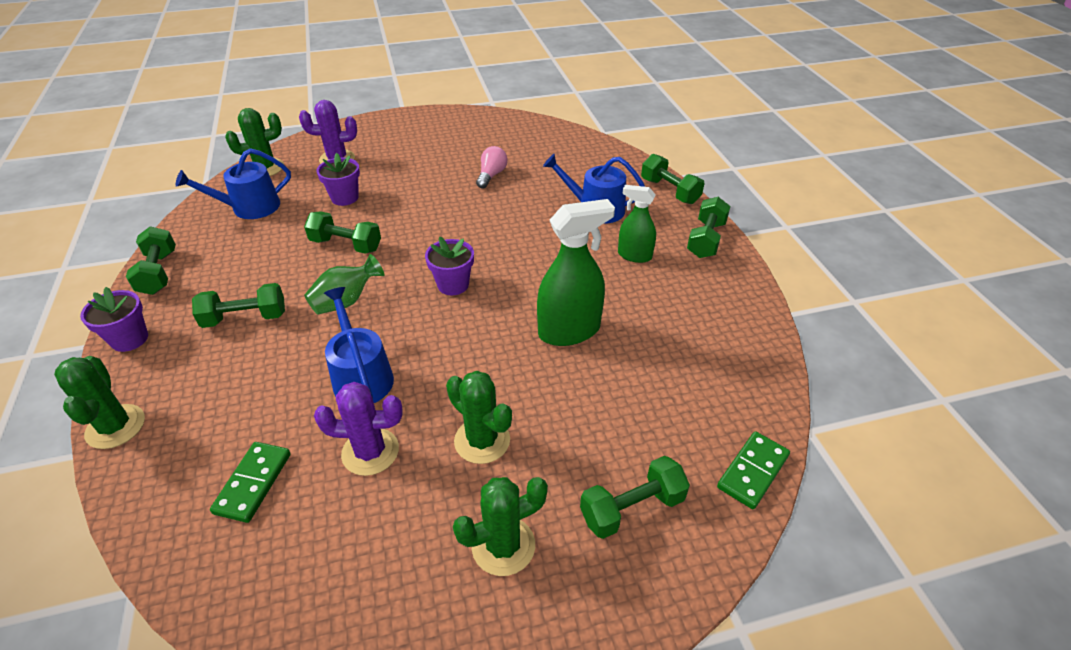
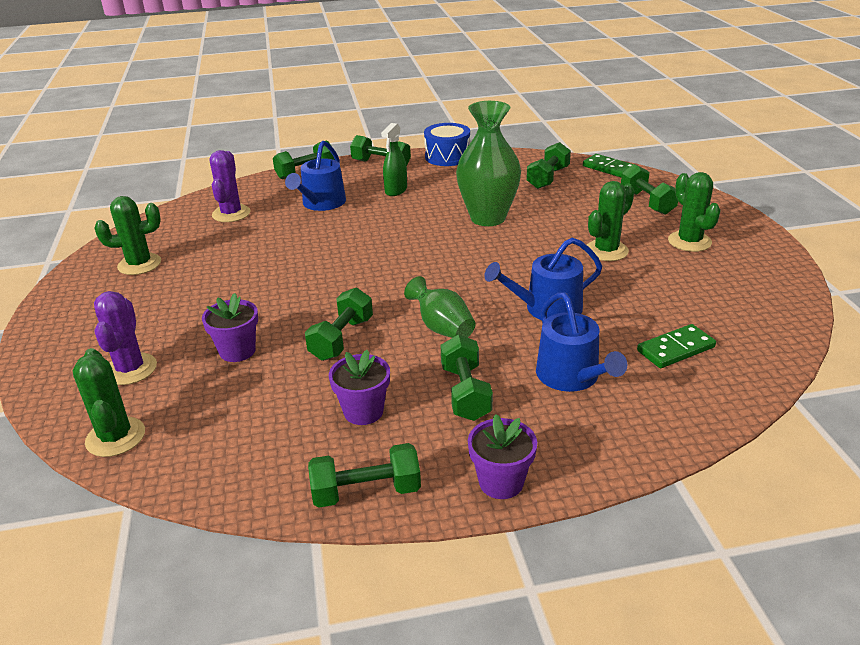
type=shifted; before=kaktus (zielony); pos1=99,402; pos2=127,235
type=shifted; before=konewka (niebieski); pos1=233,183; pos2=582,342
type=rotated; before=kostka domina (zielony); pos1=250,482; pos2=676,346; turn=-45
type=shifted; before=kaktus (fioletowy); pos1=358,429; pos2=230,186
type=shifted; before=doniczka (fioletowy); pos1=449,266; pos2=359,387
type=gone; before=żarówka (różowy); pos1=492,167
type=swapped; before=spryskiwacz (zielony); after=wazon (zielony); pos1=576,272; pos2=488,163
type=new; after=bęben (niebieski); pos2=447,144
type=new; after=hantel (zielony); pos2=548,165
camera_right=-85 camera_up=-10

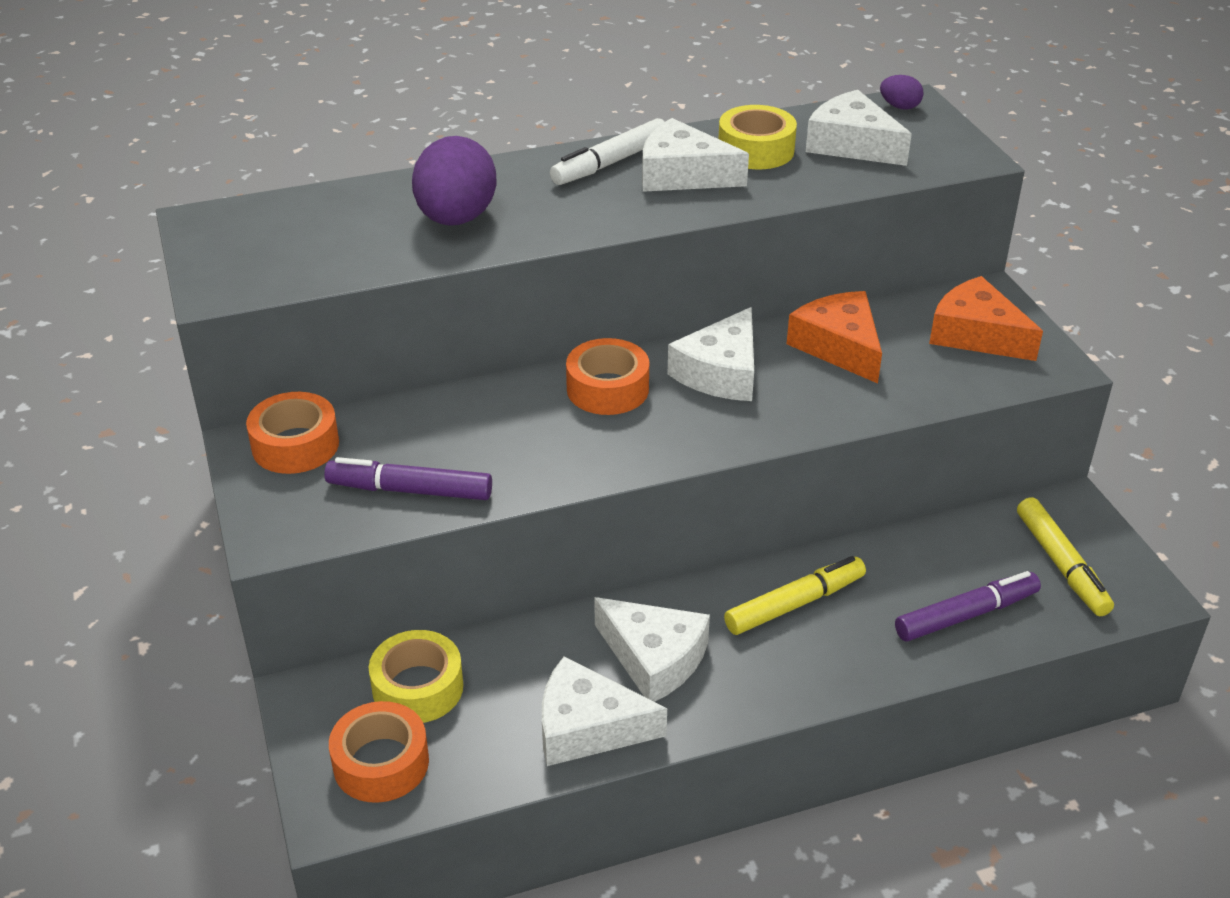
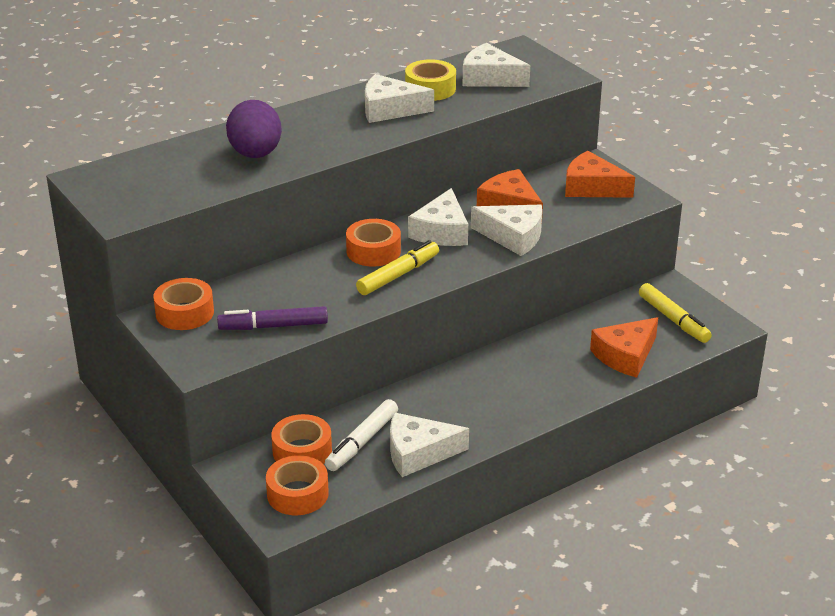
type=repainted; before=taśma klejąca (żółty); after=taśma klejąca (pomarańczowy); pos1=416,676; pos2=301,439
type=shifted; before=flamaster (biały); pos1=607,151; pos2=361,435
type=shifted; before=ser (biały); pos1=652,649; pos2=506,230
type=shifted; before=flamaster (żółty); pos1=795,595; pos2=397,267
type=gone; before=jajko (fioletowy); pos1=902,92
type=swapped; before=flamaster (fioletowy); after=ser (pomarańczowy); pos1=968,606; pos2=624,347
camera_right=-15 camera_up=-5

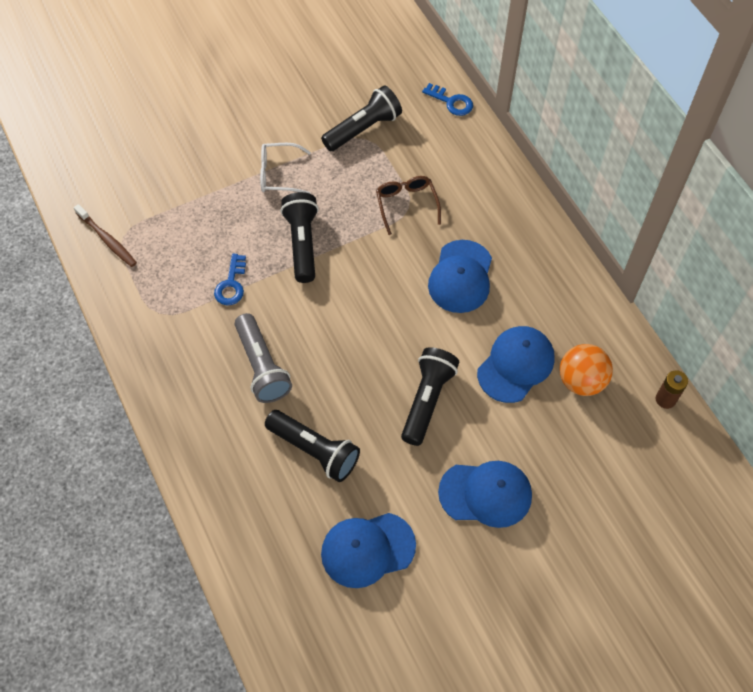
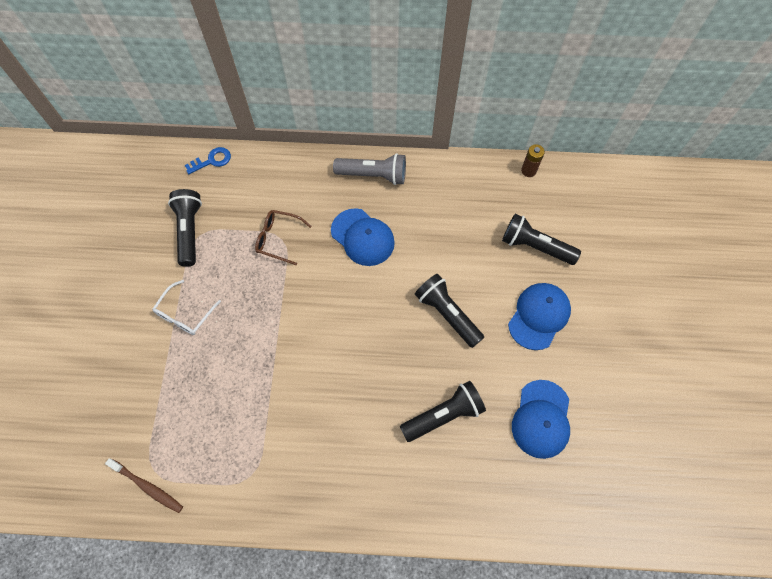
type=rotated; before=szczoteczka do zębów (brązowy); pos1=105,235; pos2=144,485; turn=45
type=gone; before=klucz (niebieski); pos1=230,279
type=shifted; before=latarka (szary); pos1=263,358; pos2=369,169
type=shifted; before=latarka (czarny); pos1=299,237; pos2=541,239
type=gone; before=czapka (niebieski); pos1=516,364
type=gone; before=piłka (pomarańczowy); pos1=586,370
camera_right=-60 camera_up=5

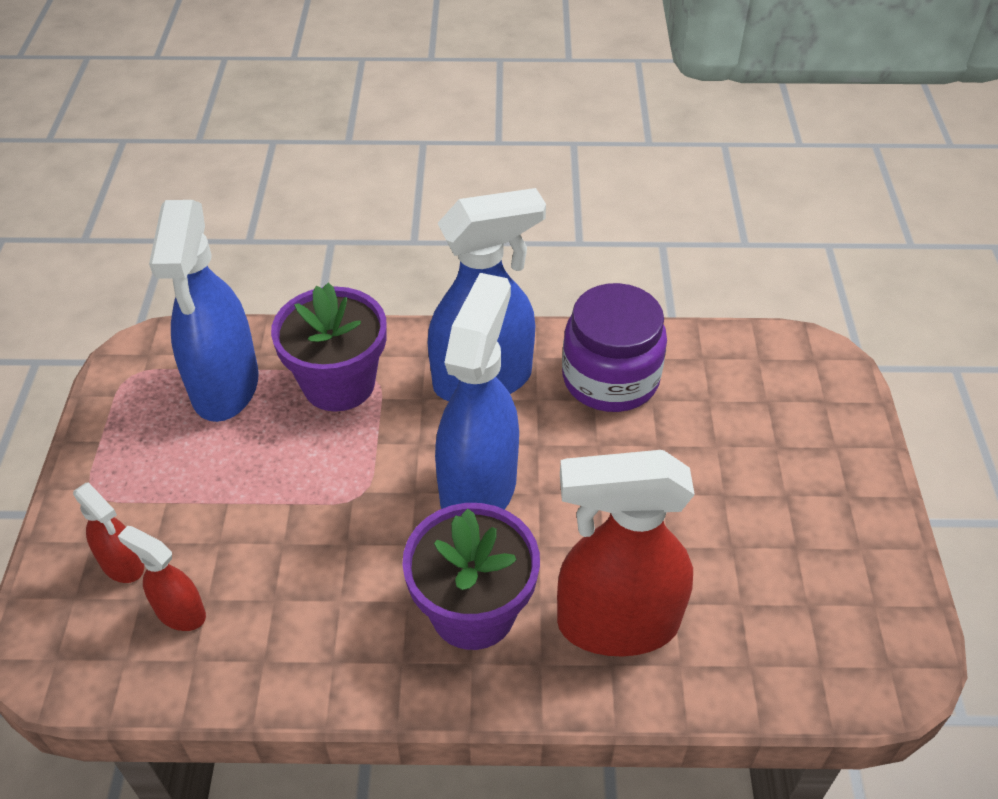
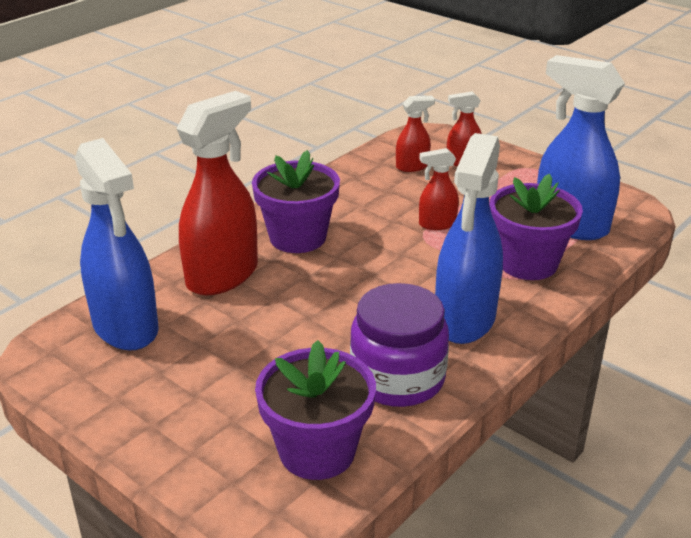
type=shifted; before=spryskiwacz (niebieski); pos1=477,391; pos2=117,244
type=new; after=doniczka (fioletowy); pos2=315,410
type=new; after=spryskiwacz (czerwony); pos2=439,189
camera_right=130 camera_up=-15

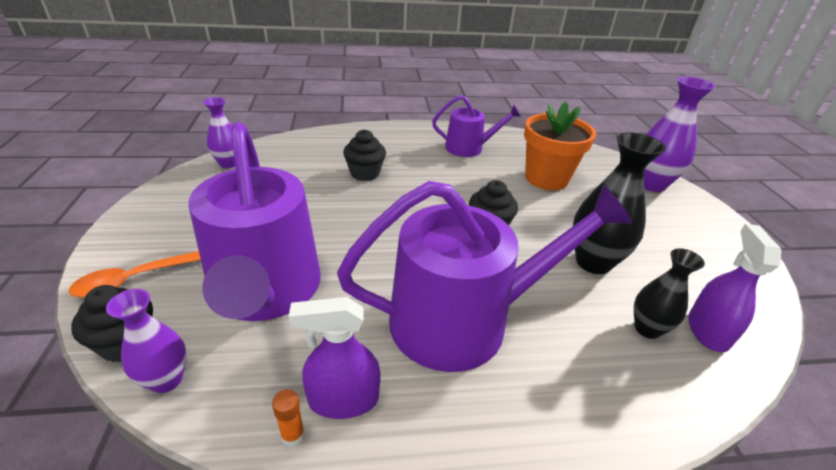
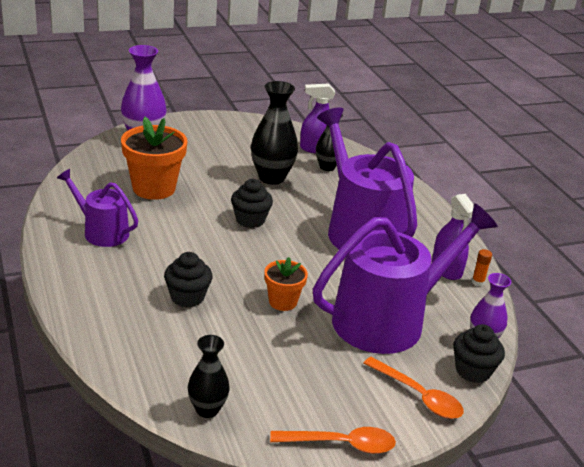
type=repainted; before=wazon (fioletowy); after=wazon (czarny); pos1=219,132; pos2=209,376
type=rotated; before=konewka (fioletowy); pos1=476,126; pos2=97,208; turn=-45
type=new; after=doniczka (pomarańczowy); pos2=286,284
type=new; after=łyżka (pomarańczowy); pos2=333,440
camera_right=-105 camera_up=-5

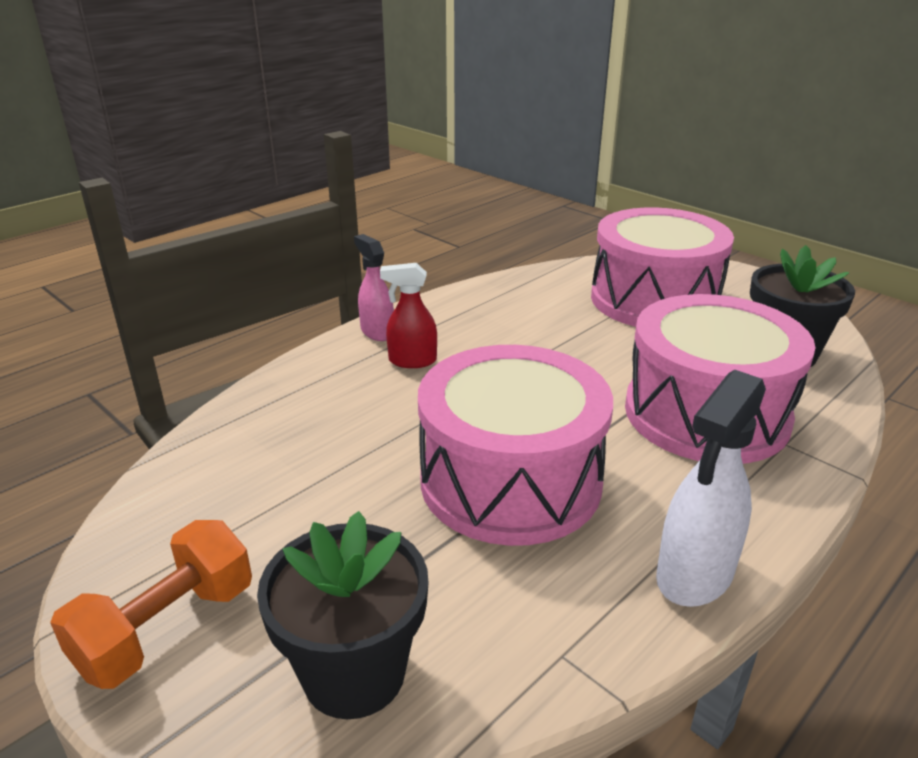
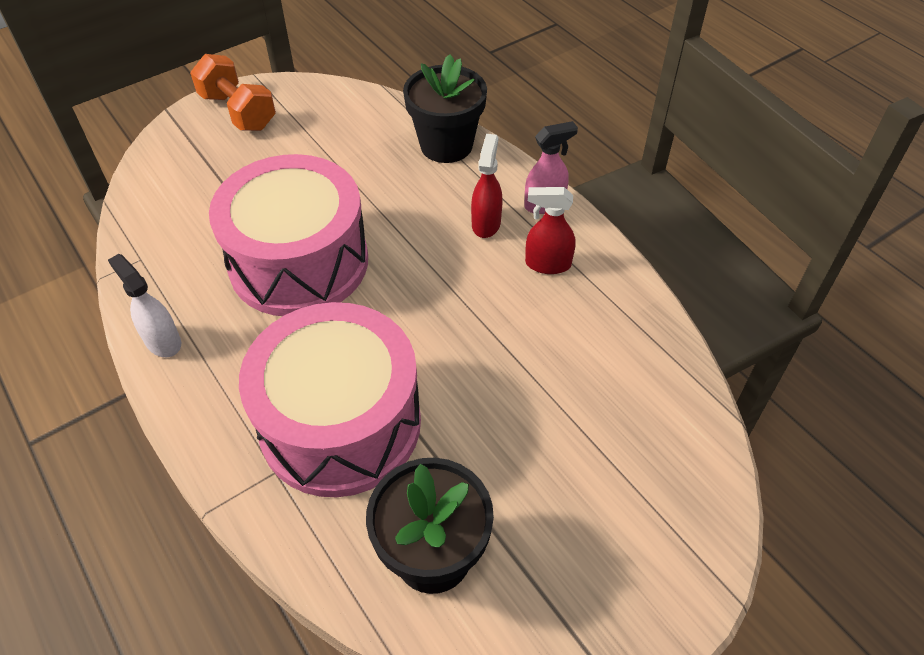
type=shifted; before=doniczka (czarny); pos1=343,615; pos2=445,108
type=gone; before=bęben (różowy); pos1=662,267
type=scaled; before=spryskiwacz (biały); pos1=711,488; pos2=144,305; scale=0.66
type=new; after=spryskiwacz (czerwony); pos2=550,230
camera_right=100 camera_up=20

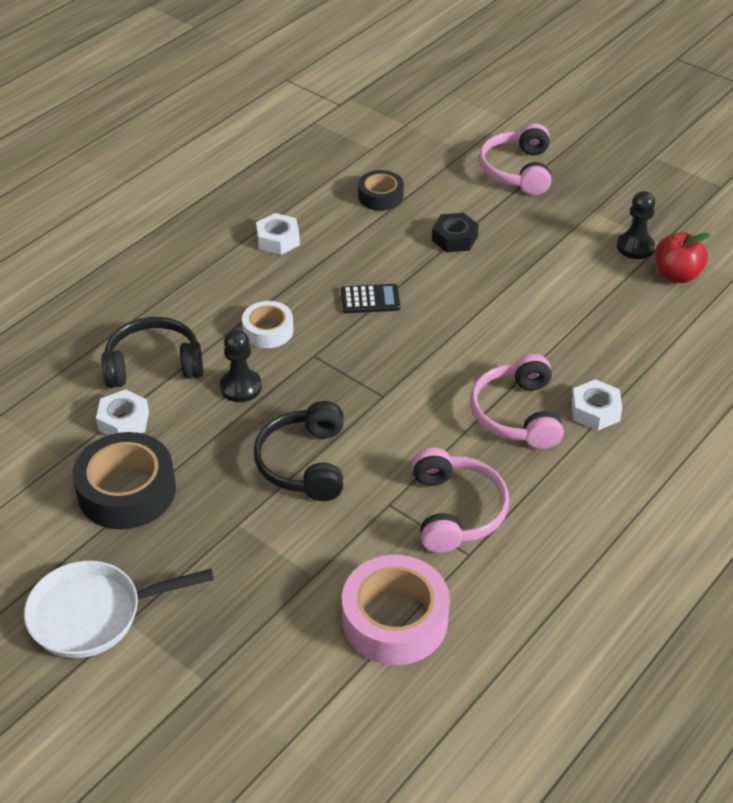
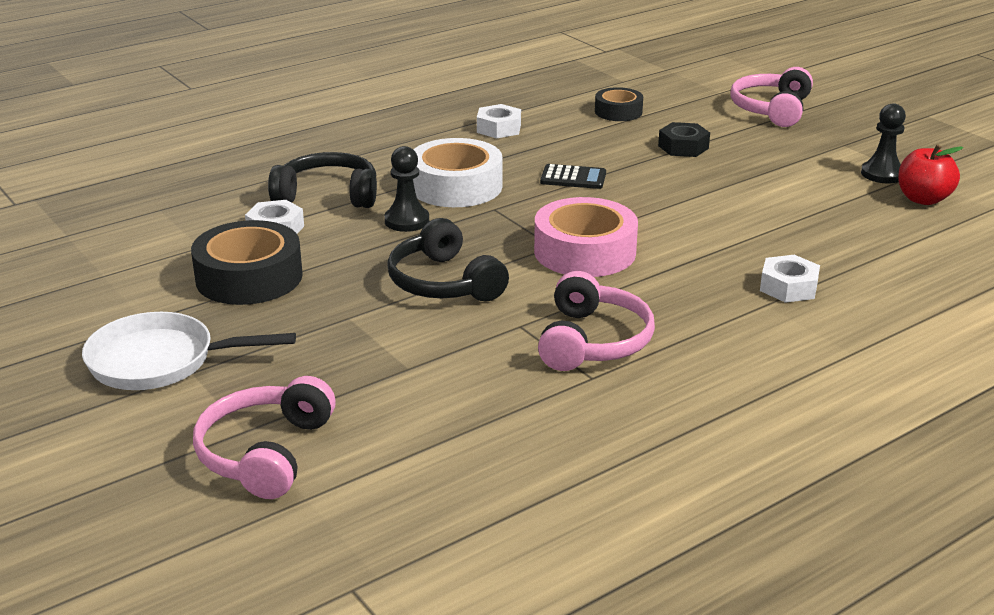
type=scaled; before=taśma klejąca (biały); pos1=268,324; pos2=458,172; scale=1.72
type=rotated; before=słuchawki (czarny); pos1=298,451; pos2=448,260; turn=-45
type=shifted; before=taśma klejąca (różowy); pos1=396,610; pos2=586,237
type=shifted; before=słuchawki (różowy); pos1=517,401; pos2=264,437
camera_right=15 camera_up=-15

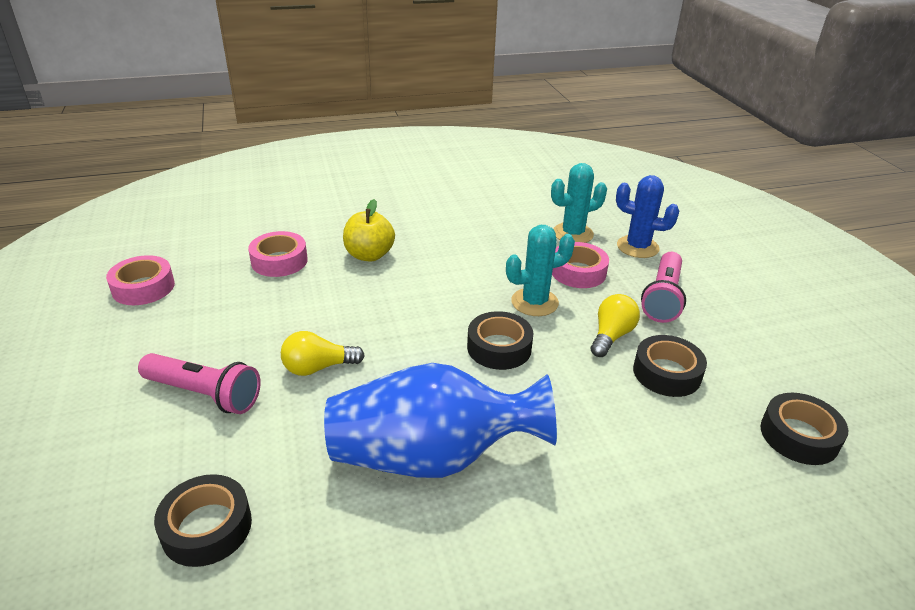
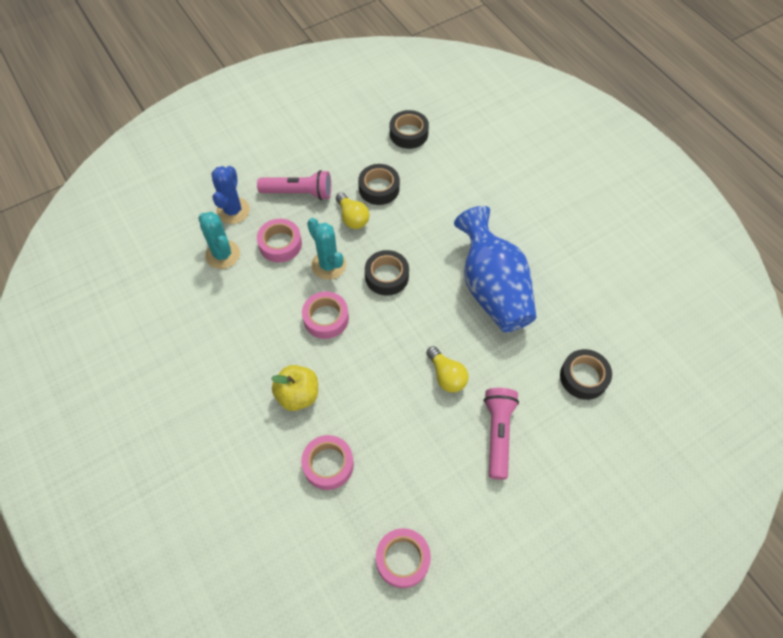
type=rotated; before=żarówka (żółty); pos1=615,325; pos2=352,210; turn=-135
type=new; after=taśma klejąca (różowy); pos2=325,315
camera_right=-105 camera_up=25

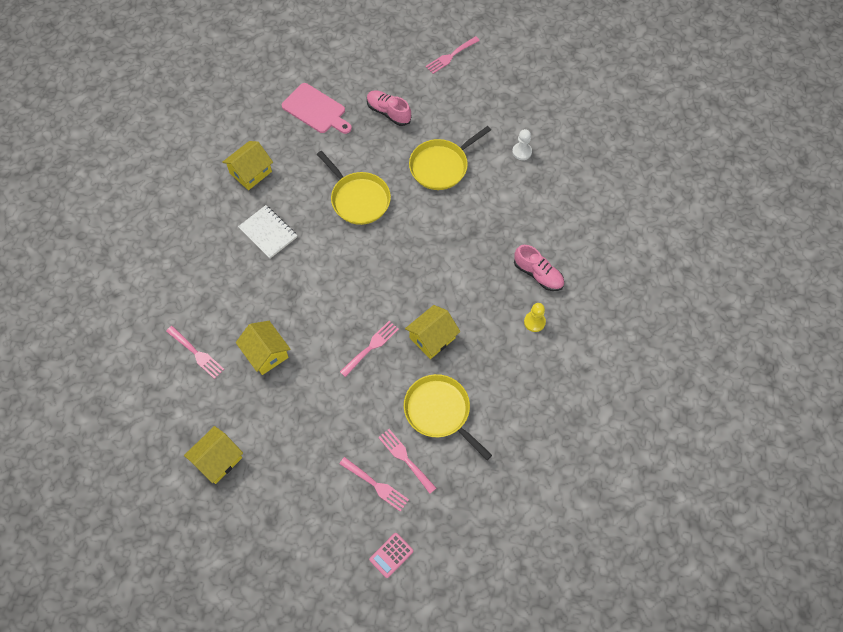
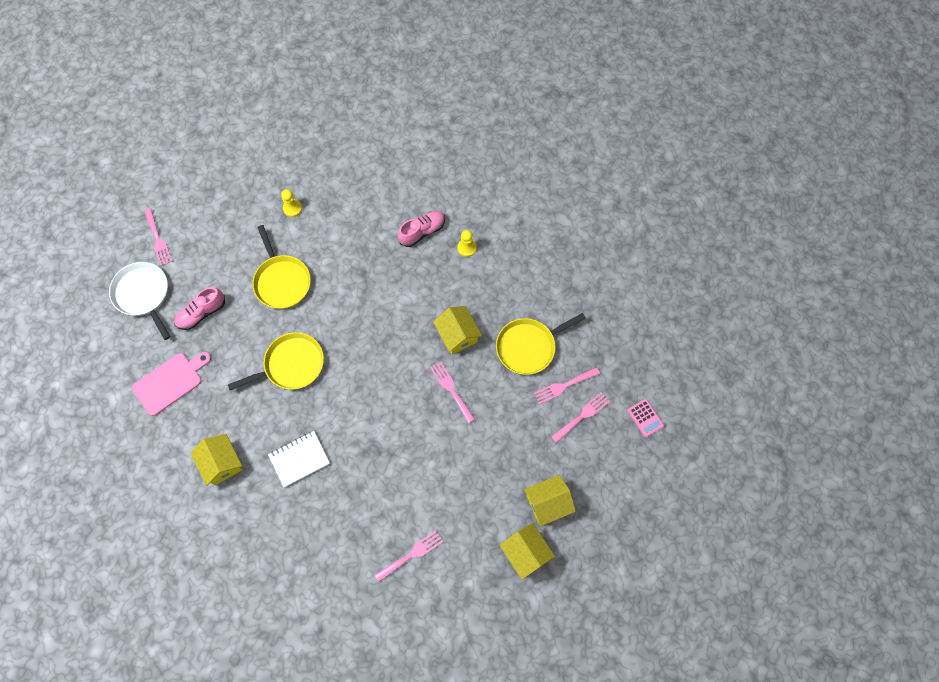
type=shifted; before=domek (żółty); pos1=263,348; pos2=550,500
type=repainted; before=pionek (biały); after=pionek (żółty); pos1=522,144; pos2=291,203
type=new; after=patelnia (biały); pos2=139,301
camera_right=-75 camera_up=5

